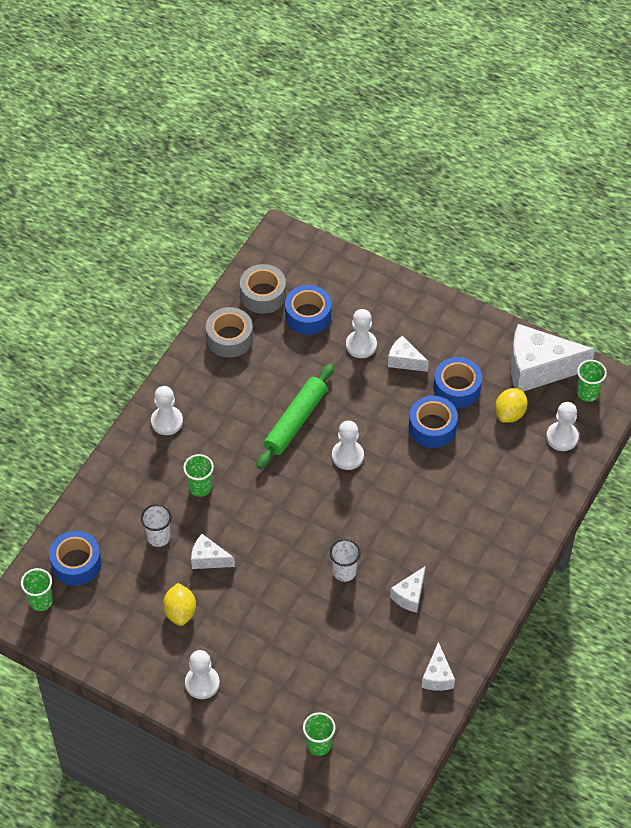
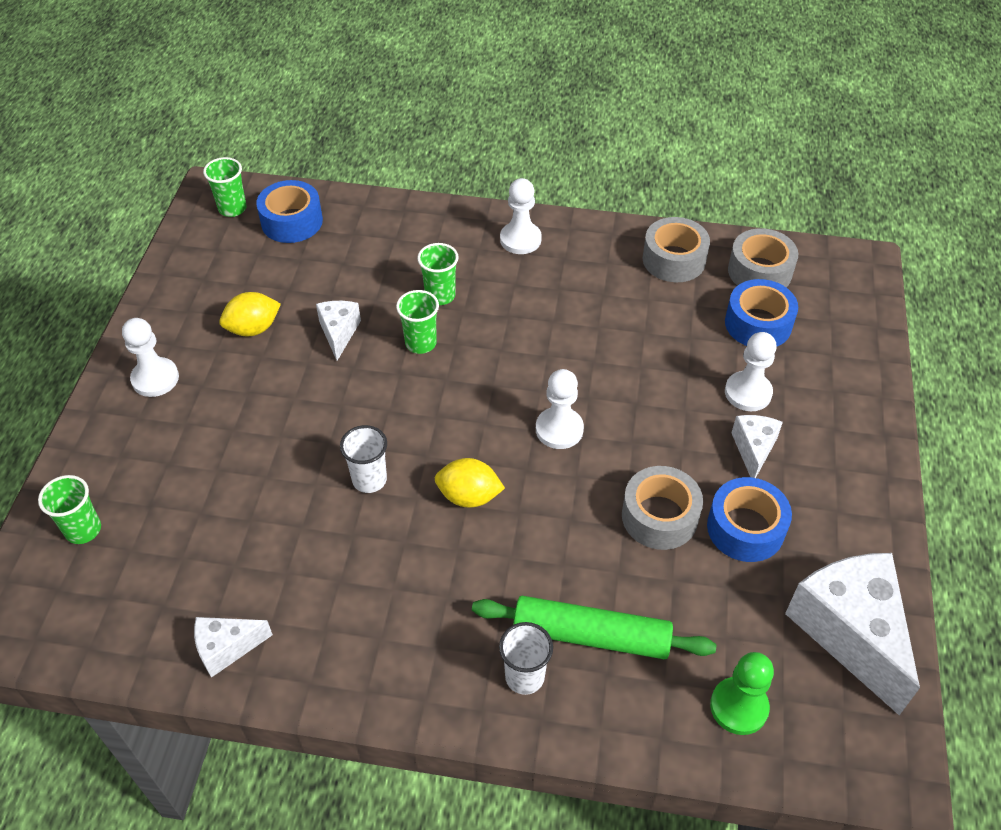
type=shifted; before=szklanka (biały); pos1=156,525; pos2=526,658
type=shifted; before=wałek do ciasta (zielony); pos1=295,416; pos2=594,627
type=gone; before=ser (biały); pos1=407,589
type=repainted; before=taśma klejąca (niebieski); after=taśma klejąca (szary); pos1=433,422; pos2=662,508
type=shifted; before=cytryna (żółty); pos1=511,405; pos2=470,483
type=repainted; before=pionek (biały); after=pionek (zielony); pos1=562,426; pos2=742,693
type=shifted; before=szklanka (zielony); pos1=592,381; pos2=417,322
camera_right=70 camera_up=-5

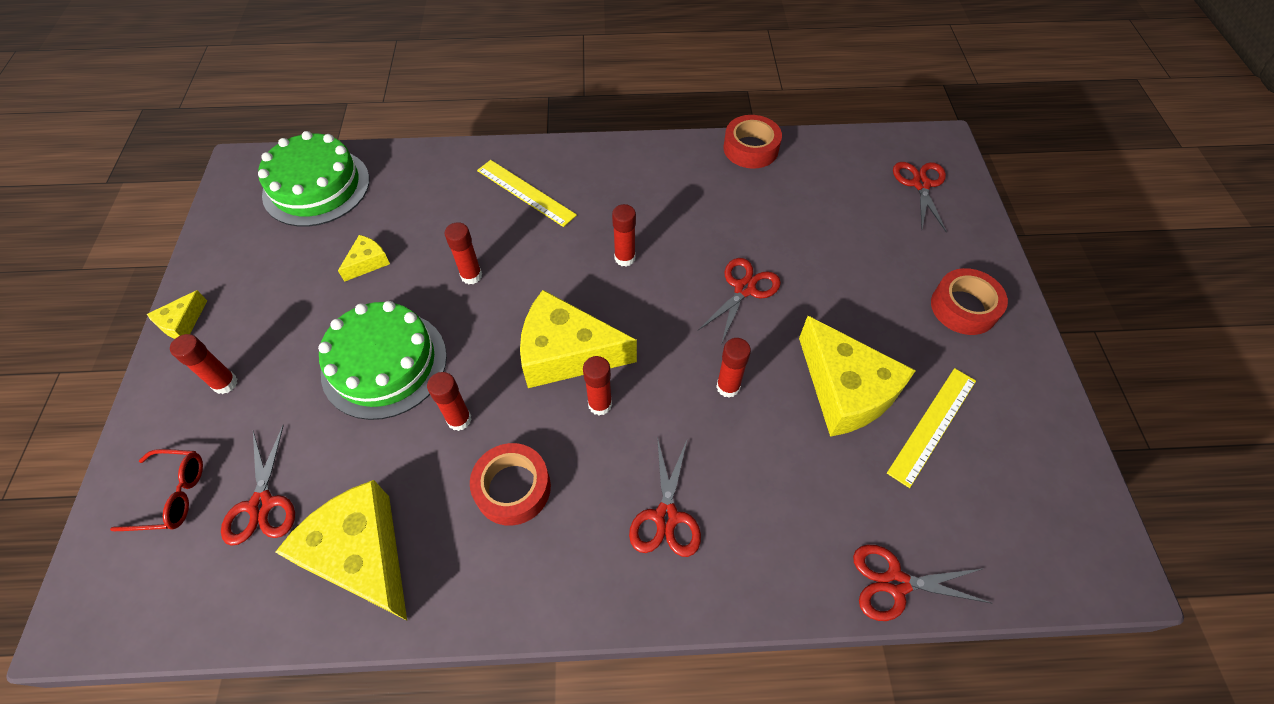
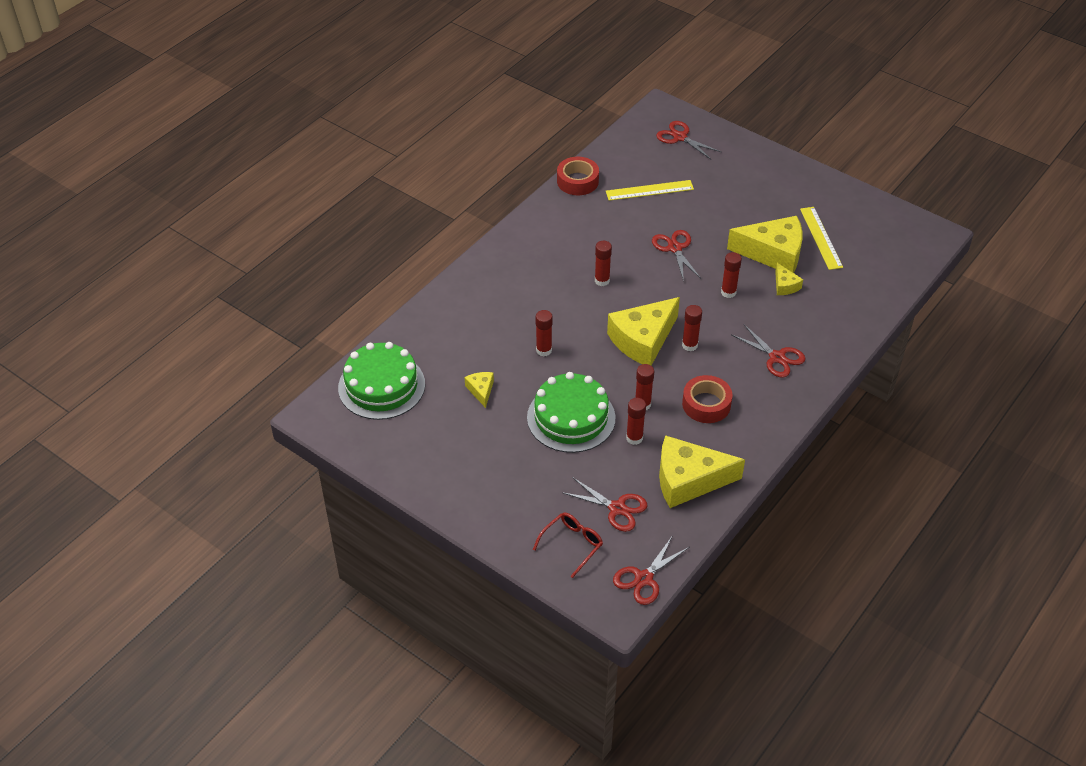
type=shifted; before=ser (żółty); pos1=177,314; pos2=789,279
type=shifted; before=klej w sztyfcie (czerwony); pos1=204,364; pos2=636,421
type=shifted; before=linijka (żółty); pos1=527,193; pos2=650,190
type=shifted; before=nożyczki (czerwony); pos1=922,583; pos2=651,570
type=gone; before=taśma klejąca (czerwony); pos1=969,301
camera_right=-50 camera_up=-10

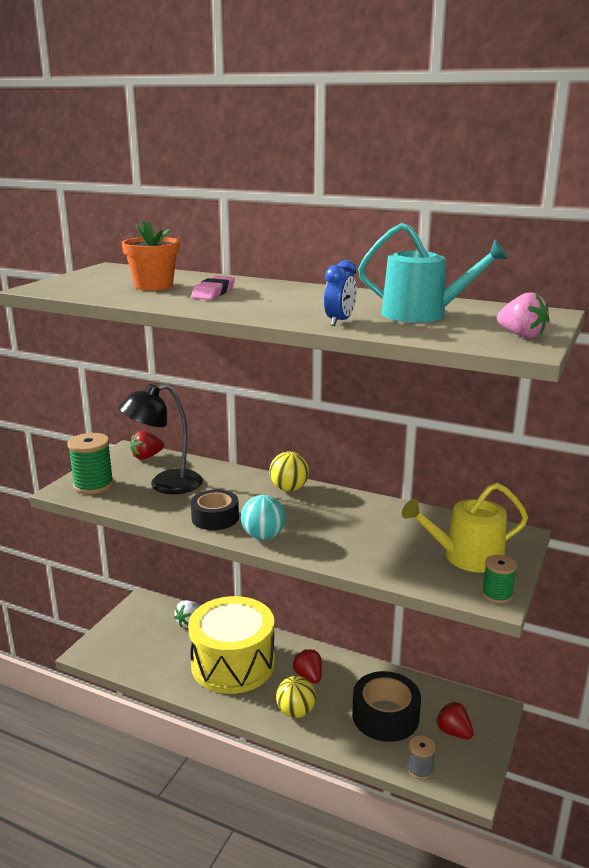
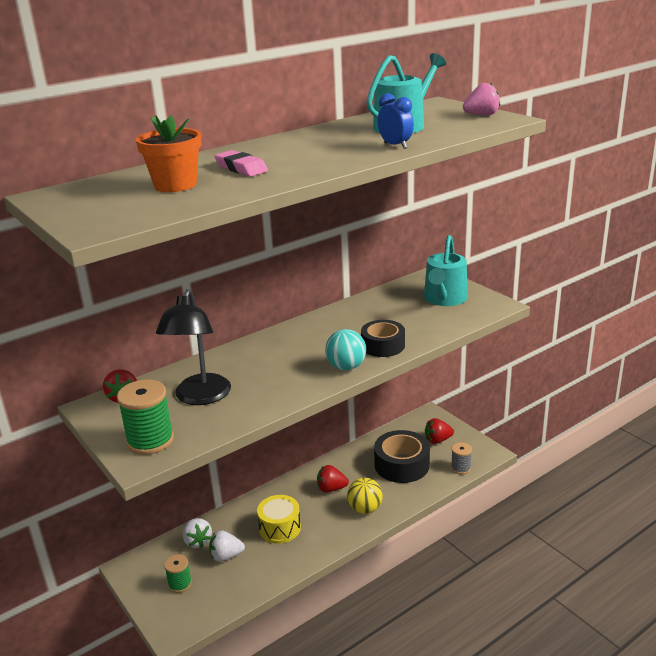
type=scaled; before=bęben (żółty); pos1=231,645; pos2=279,519; scale=0.5
type=shifted; before=taśma klejąca (czarny); pos1=215,510; pos2=383,338
type=gone; before=piłka (żółty); pos1=289,471
type=repainted; before=konewka (żółty); after=konewka (turkusowy); pos1=465,528; pos2=446,270
type=shifted; before=szpulka (zielony); pos1=499,579; pos2=178,573
type=new; after=truskawka (biały); pos2=227,546
camera_right=-60 camera_up=5

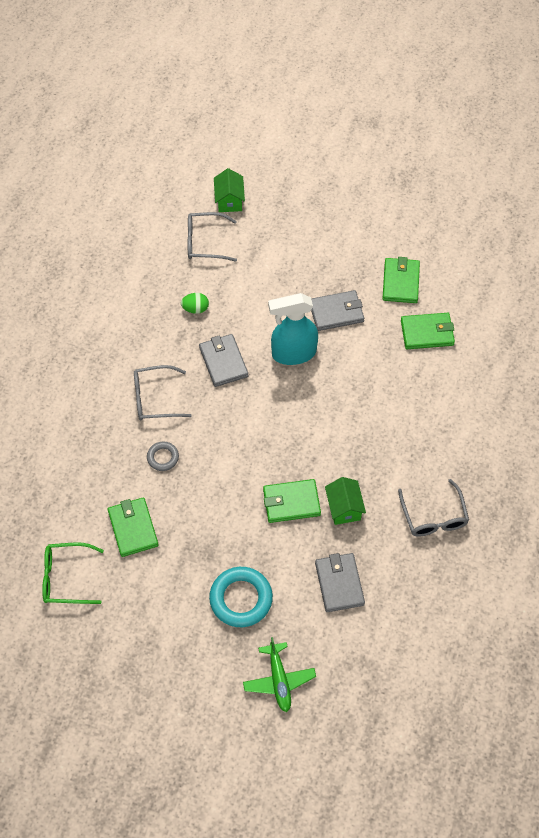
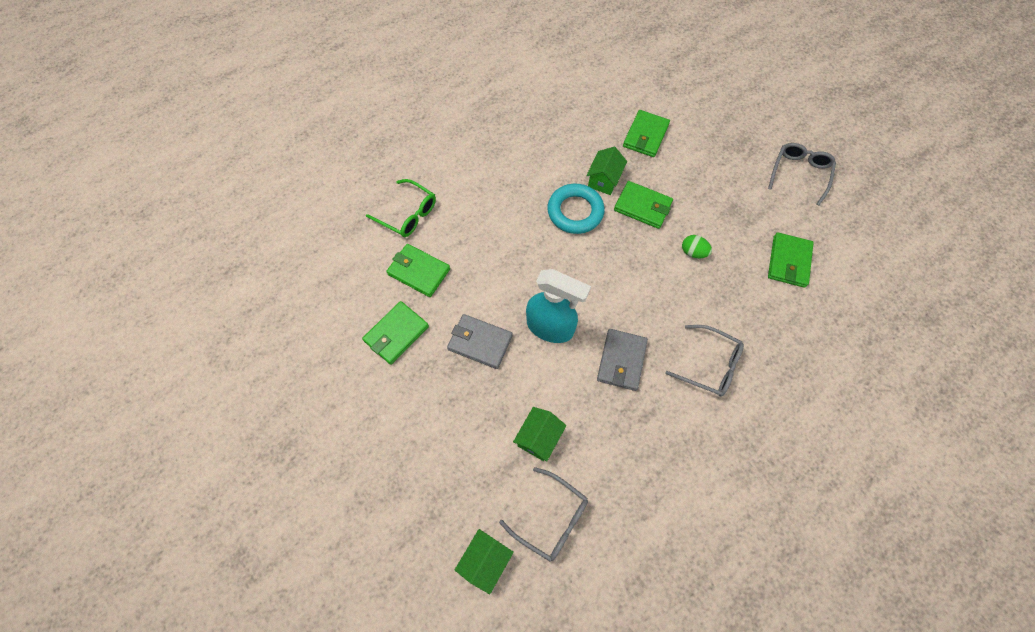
type=shifted; before=okulary (zielony); pos1=73,573; pos2=401,208
type=gone; before=pierścień (szary); pos1=163,456
type=shifted; before=jajko (zielony); pos1=195,303; pos2=697,246
type=shifted; before=pierścień (turkusowy); pos1=241,597; pos2=575,209
type=gone; before=samolot (zielony); pos1=279,674
type=repainted; before=portfel (szary); after=portfel (zielony); pos1=340,582; pos2=646,133
type=shifted; before=okulary (szary); pos1=433,508; pos2=802,174
type=new; after=domek (zielony); pos2=539,434
camera_right=-145 camera_up=5

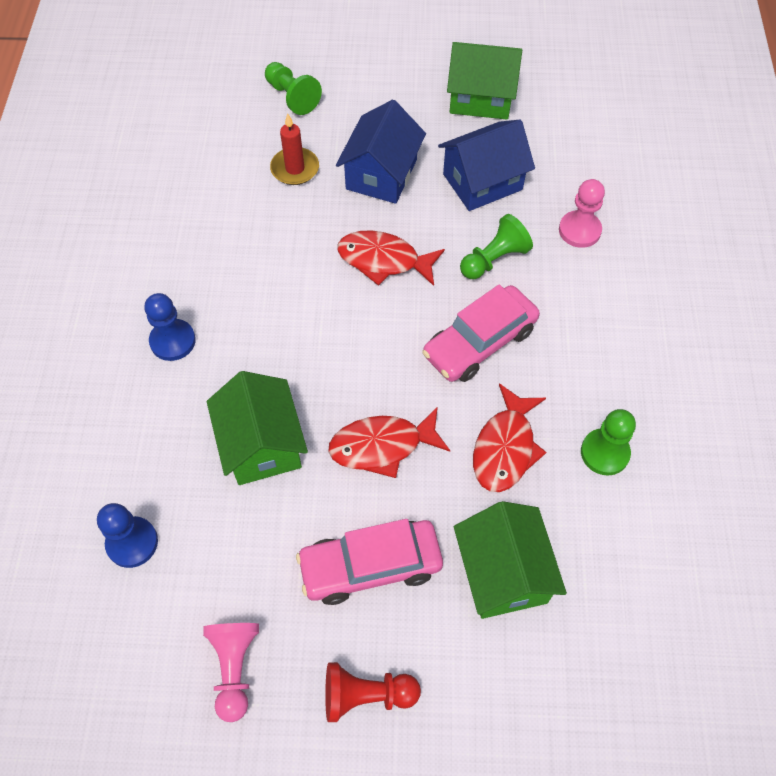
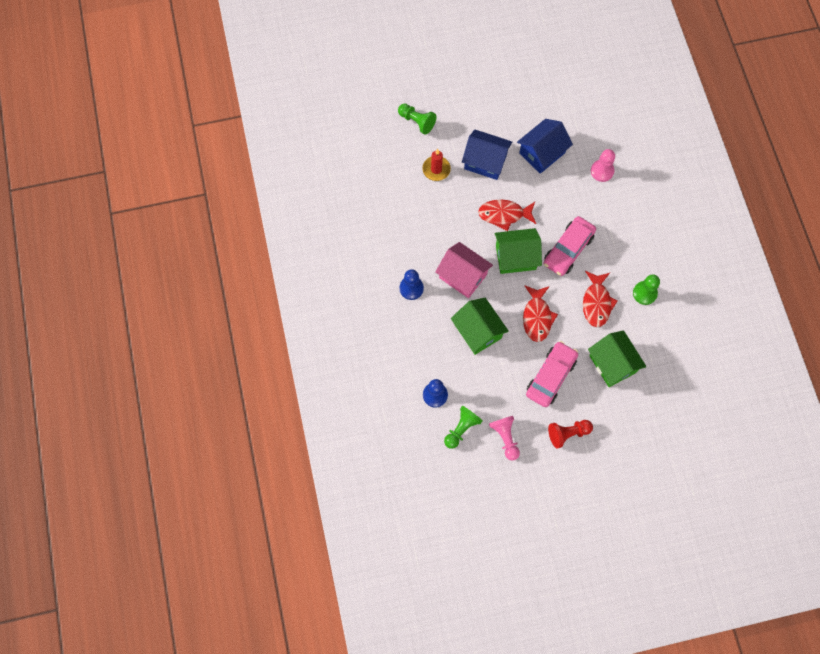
type=rotated; before=samochód (różowy); pos1=369,562; pos2=552,374; turn=150
type=rotated; before=ryba (czerwony); pos1=389,442; pos2=540,314; turn=-60
type=rotated; before=domek (niebieski); pos1=381,152; pos2=487,154; turn=-75
type=shifted; before=domek (zielony); pos1=484,80; pos2=518,251
type=shifted; before=pionek (zielony); pos1=496,246; pos2=463,427
type=new; after=domek (różowy); pos2=464,270
camera_right=-15 camera_up=10

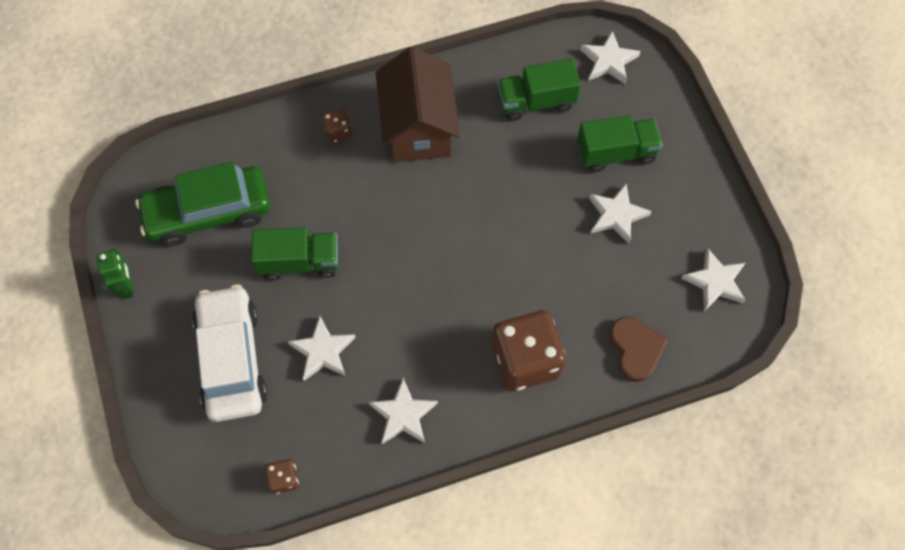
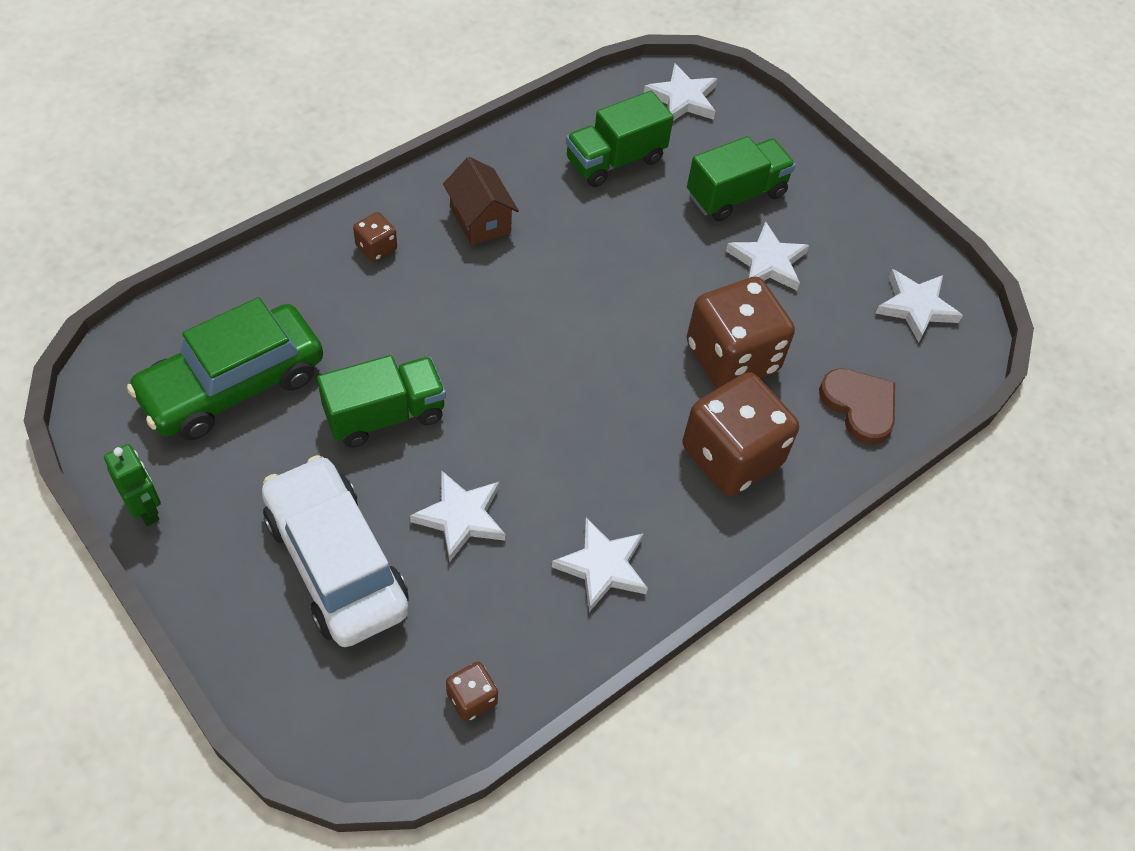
type=scaled; before=domek (brązowy); pos1=418,104; pos2=481,201; scale=0.55
type=new; after=kostka do gry (brązowy); pos2=741,333
camera_right=-25 camera_up=-10

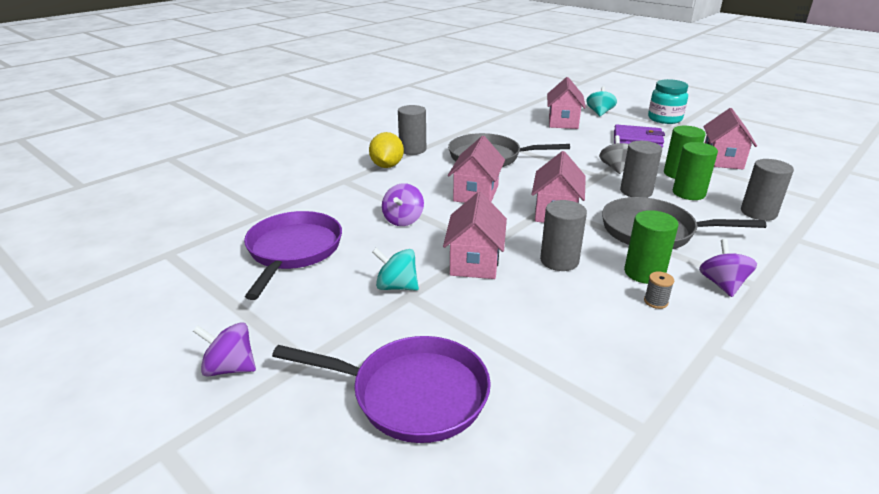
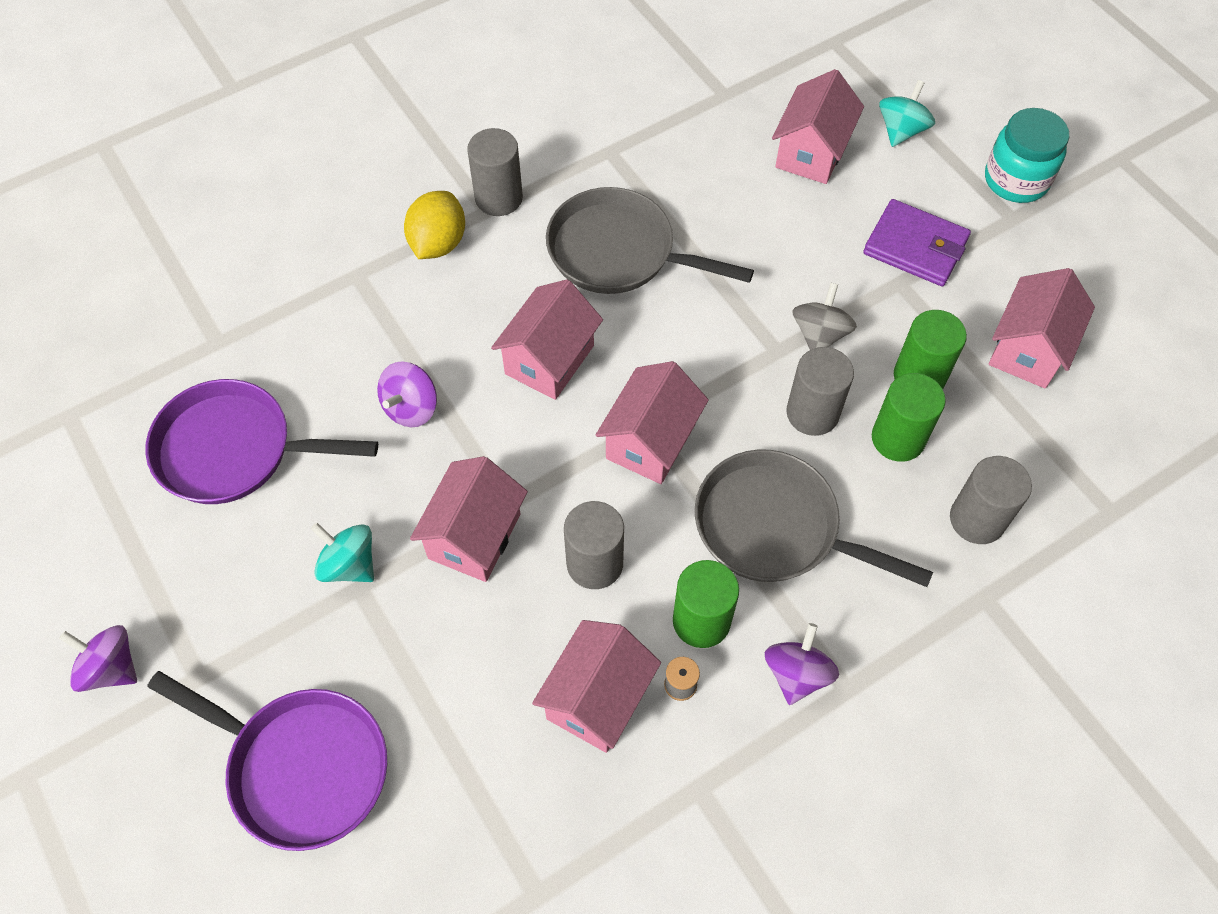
type=rotated; before=patelnia (fioletowy); pos1=293,255; pos2=261,441; turn=-105
type=new; after=domek (różowy); pos2=596,686
camera_right=15 camera_up=30

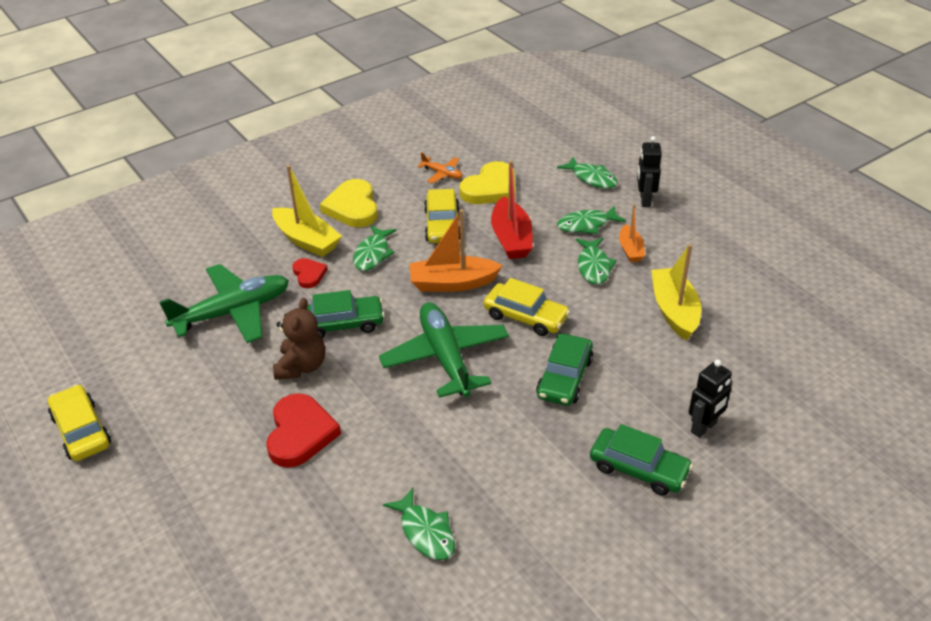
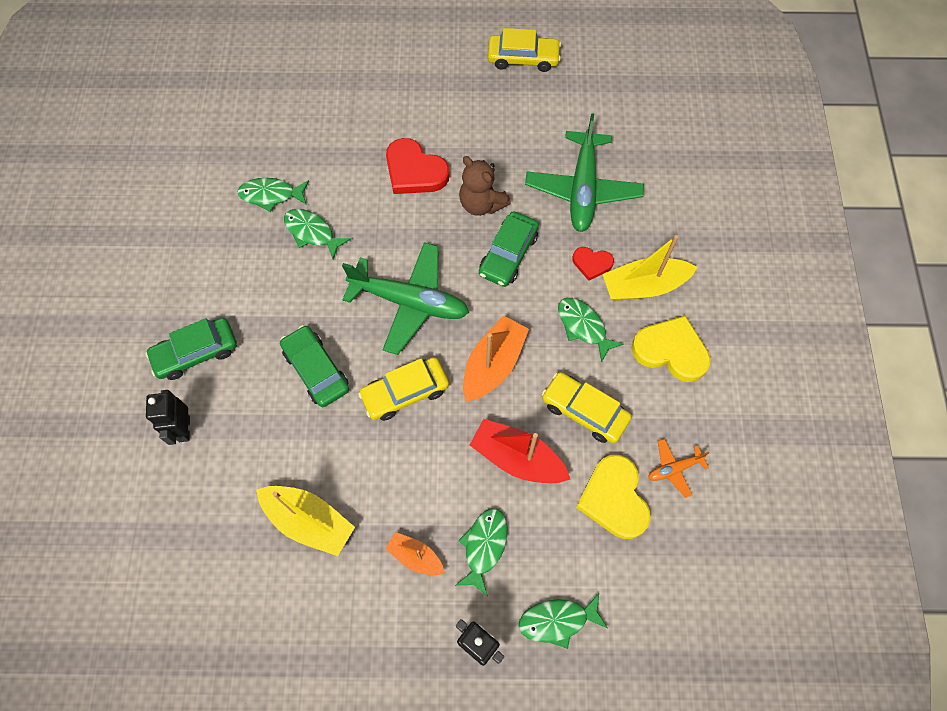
type=shifted; before=ryba (zielony); pos1=596,261; pos2=317,234
camera_right=125 camera_up=25

